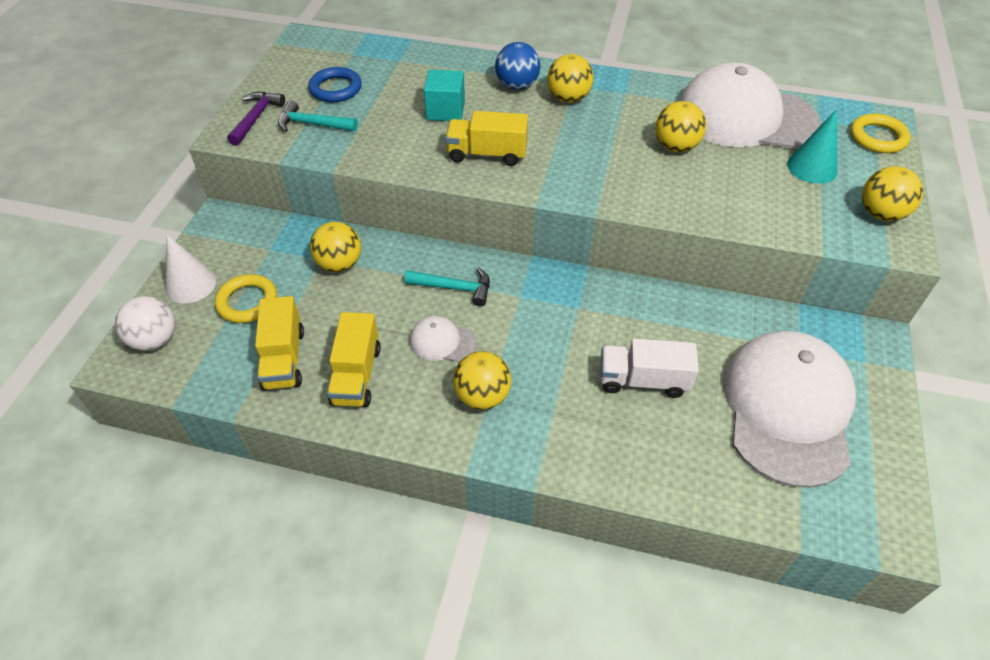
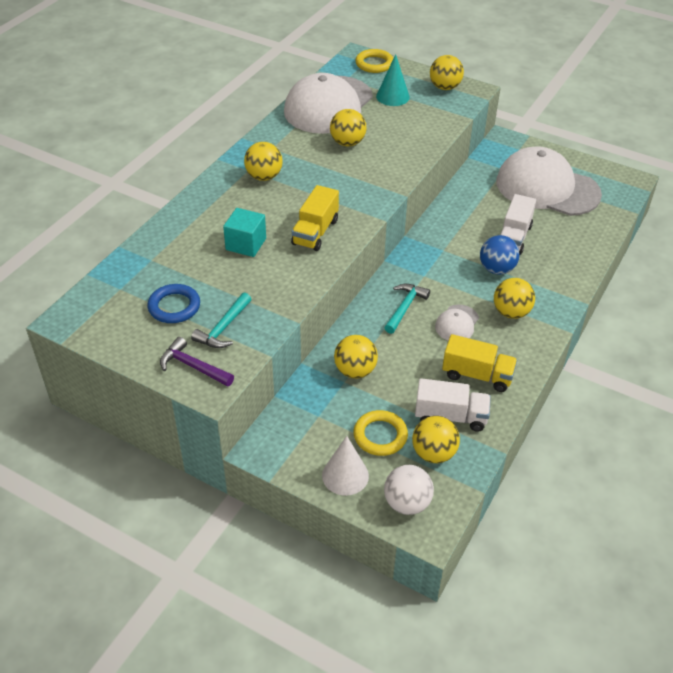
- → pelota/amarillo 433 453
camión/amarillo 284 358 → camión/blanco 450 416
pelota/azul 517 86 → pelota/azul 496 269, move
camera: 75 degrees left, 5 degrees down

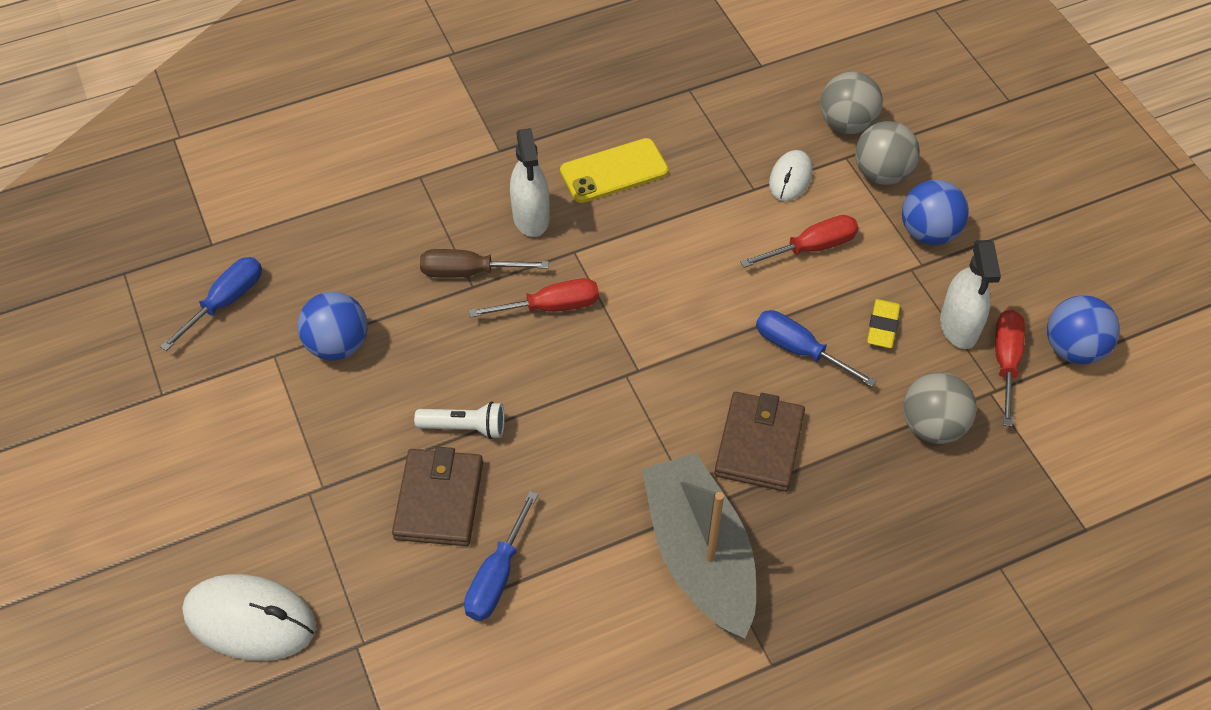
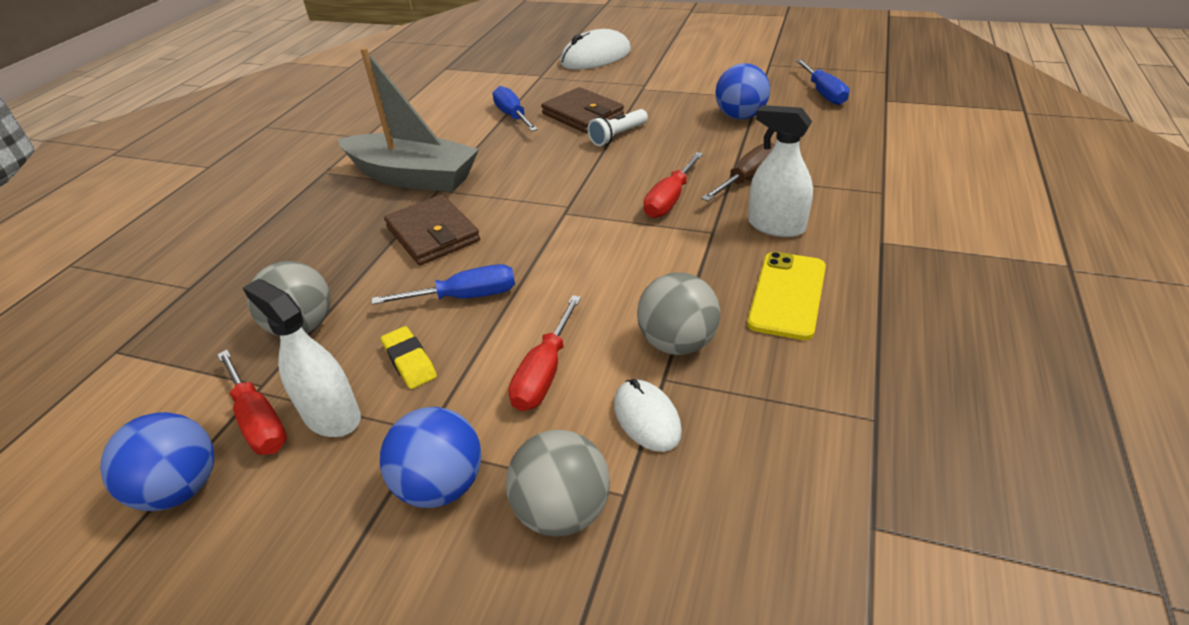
pelota/gris 847 124 → pelota/gris 677 343, move
camera: 135 degrees right, 15 degrees down

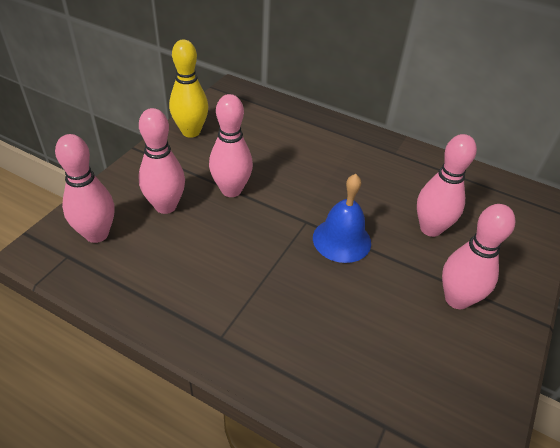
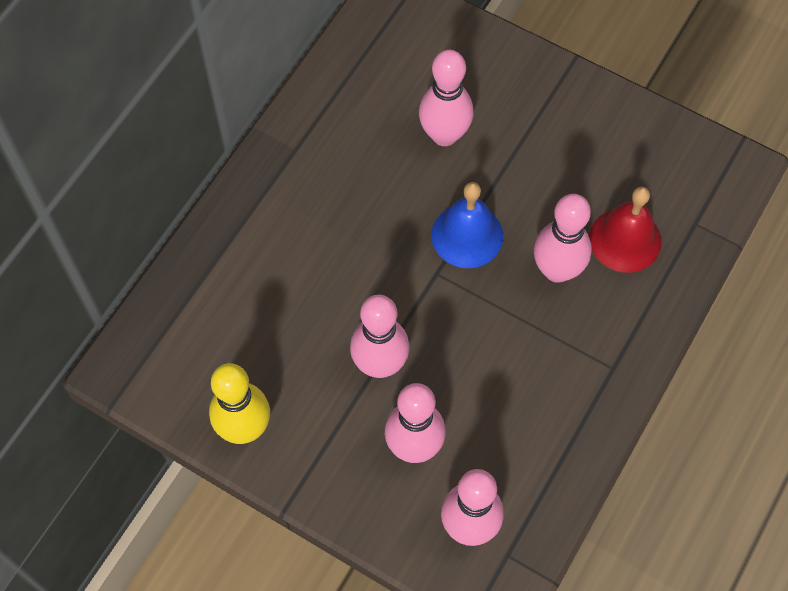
bolo/rosa 456 299 → bolo/rosa 557 270, move
- → campana/rojo 625 240
camera: 85 degrees left, 20 degrees up

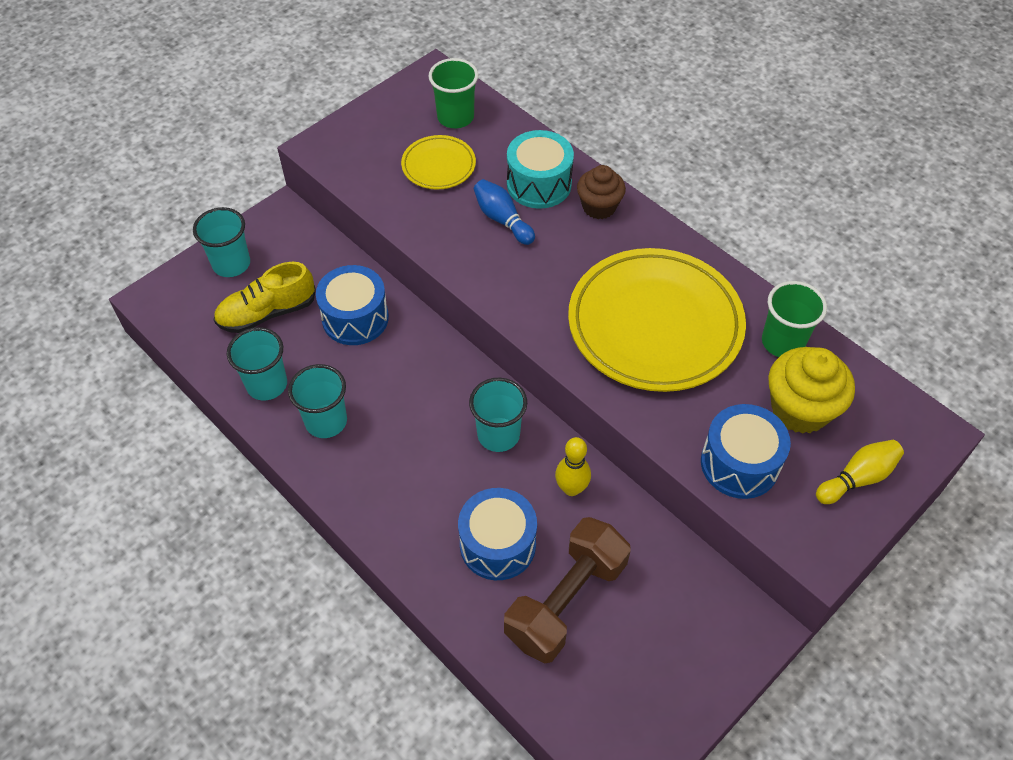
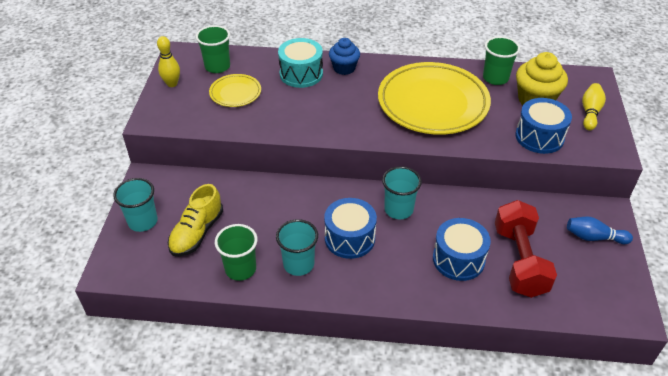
bolo/amarillo 571 488 → bolo/amarillo 172 84, move
vaso/turquesa 267 384 → vaso/verde 240 269
tambor/azul 355 318 → tambor/azul 349 238, move
magdalena/marrón 599 207 → magdalena/azul 344 68
mancuerna/marrón 566 601 → mancuerna/rojo 519 261
bolo/azul 502 219 → bolo/azul 594 237, move
camera: 40 degrees left, 10 degrees down

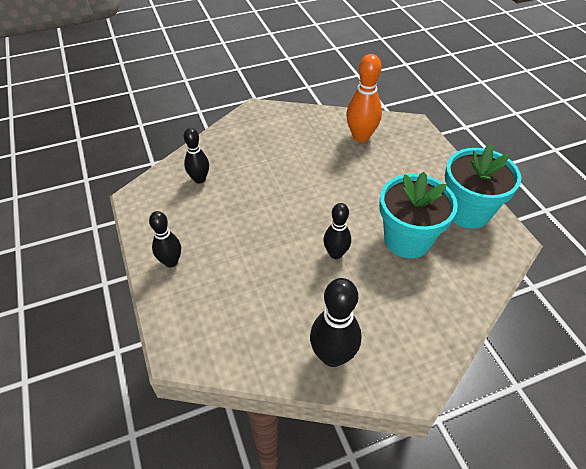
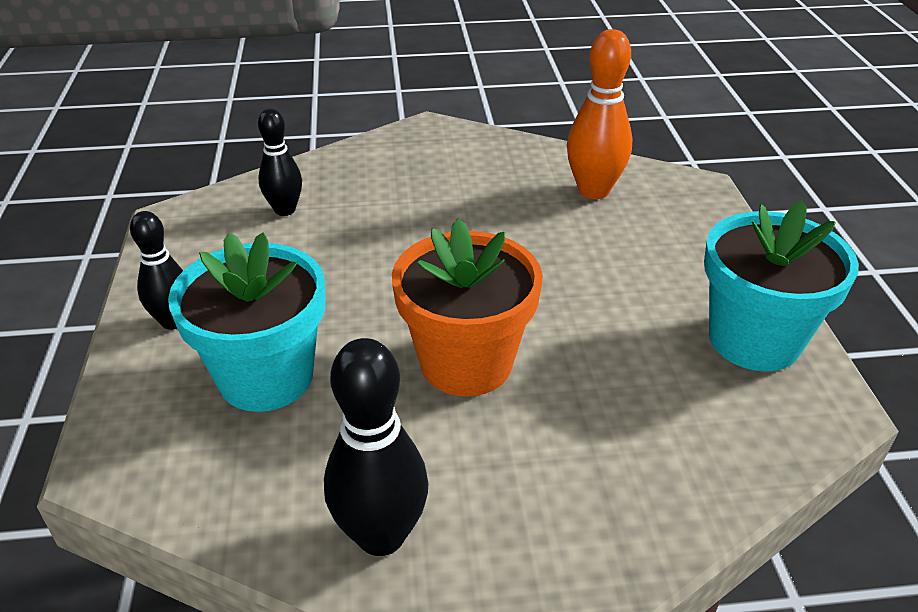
maceta/turquesa 407 239 → maceta/turquesa 266 377, move
bolo/negro 335 254 → maceta/naranja 466 363
camera: 15 degrees right, 10 degrees down

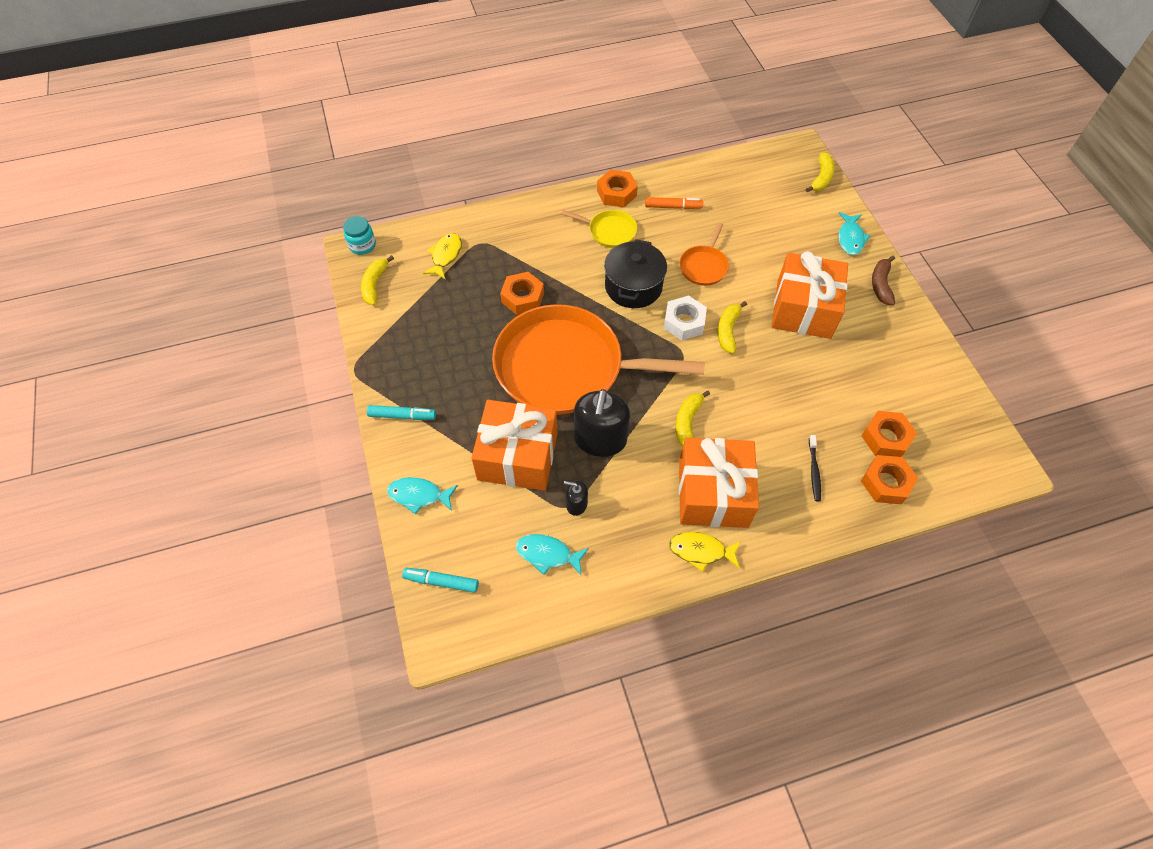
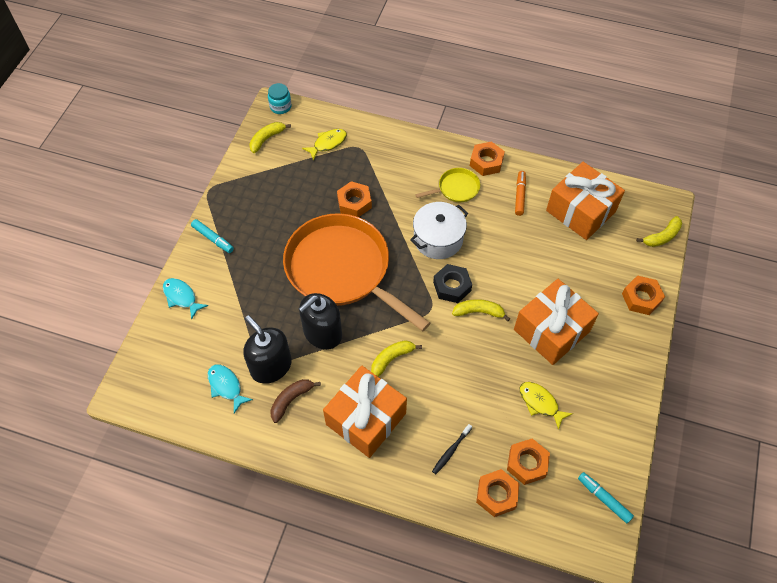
dispensador de jabón/negro 576 504 → dispensador de jabón/negro 271 366, x2.11
plátano/marrón 881 285 → plátano/marrón 291 400, move
olla/negro 633 286 → olla/blanco 438 239
sartén/amarillo 610 231 → sartén/amarillo 456 188, 75 degrees counterclockwise
tuerca/blanco 684 322 → tuerca/negro 452 286
plátano/amarillo 728 331 → plátano/amarillo 479 312, 45 degrees clockwise
rotulador/naranja 673 207 → rotulador/naranja 520 195, 120 degrees counterclockwise
pez/amarillo 701 551 → pez/amarillo 540 403, move
regalo/naranja 517 456 → regalo/naranja 580 211, move
rotulador/turquesa 441 581 → rotulador/turquesa 604 498, move
pez/turquesa 850 238 → tuerca/naranja 641 298
sartén/naranja 704 266 → -
camera: 35 degrees right, 0 degrees up

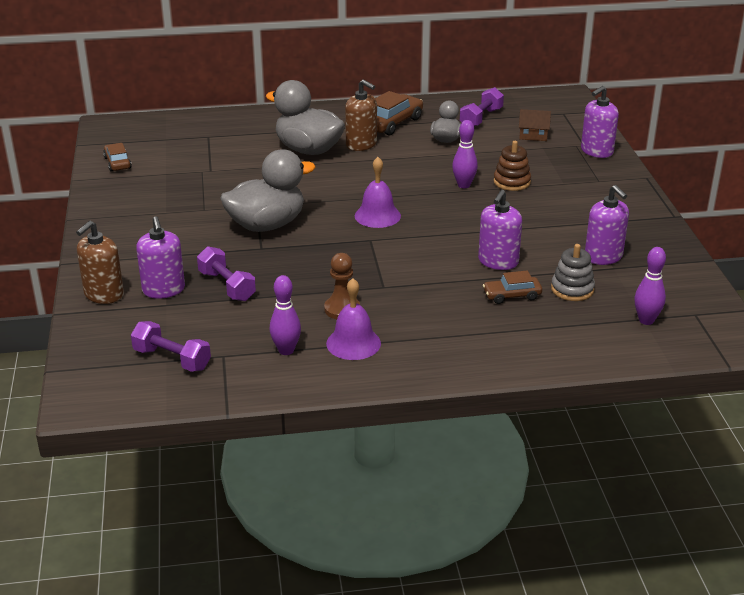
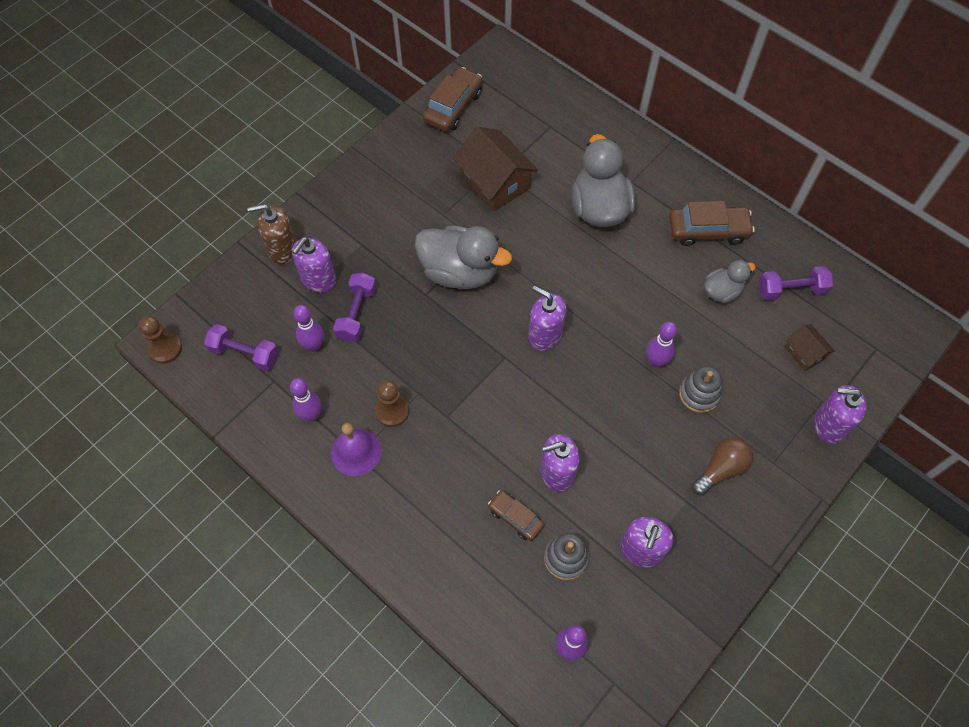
- → peón/marrón 165 349
mancuerna/morado 172 359 → mancuerna/morado 245 353, 60 degrees counterclockwise
- → bolo/morado 314 345
coche/marrón 117 163 → coche/marrón 453 107, x1.63
- → casa/marrón 495 182
campana/morado 377 215 → dispensador de jabón/morado 545 335
juguete apilable/marrón 512 182 → juguete apilable/gris 699 394
- → bombilla/marrón 720 469
dispensador de jabón/marrón 361 144 → -
camera: 50 degrees right, 30 degrees up

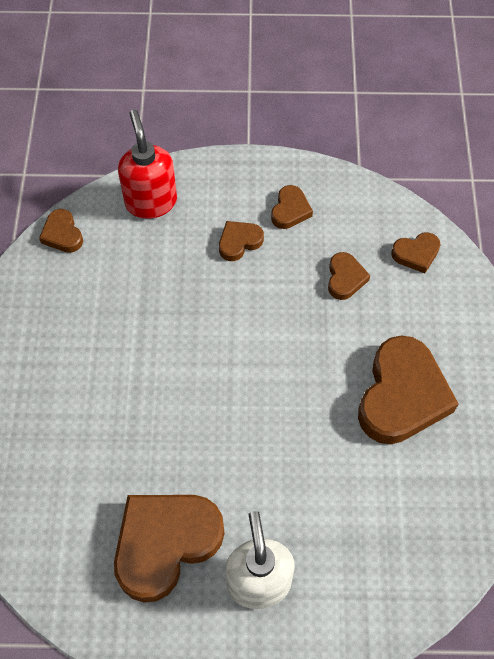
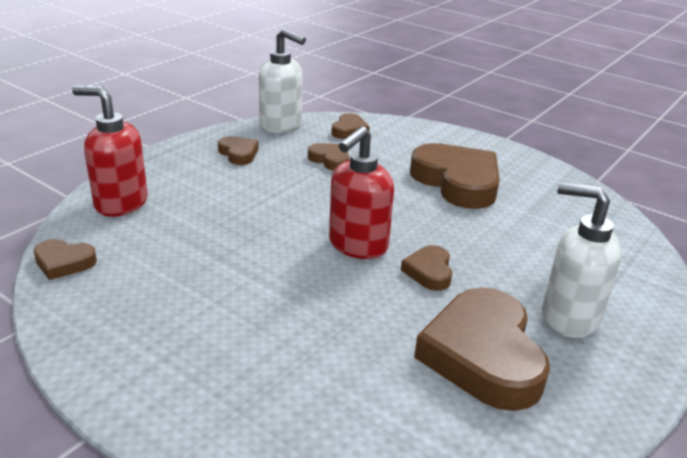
- → dispensador de jabón/blanco 281 126
- → dispensador de jabón/rojo 357 246
corazón/marrón 239 242 → corazón/marrón 429 272, move
camera: 55 degrees left, 30 degrees down

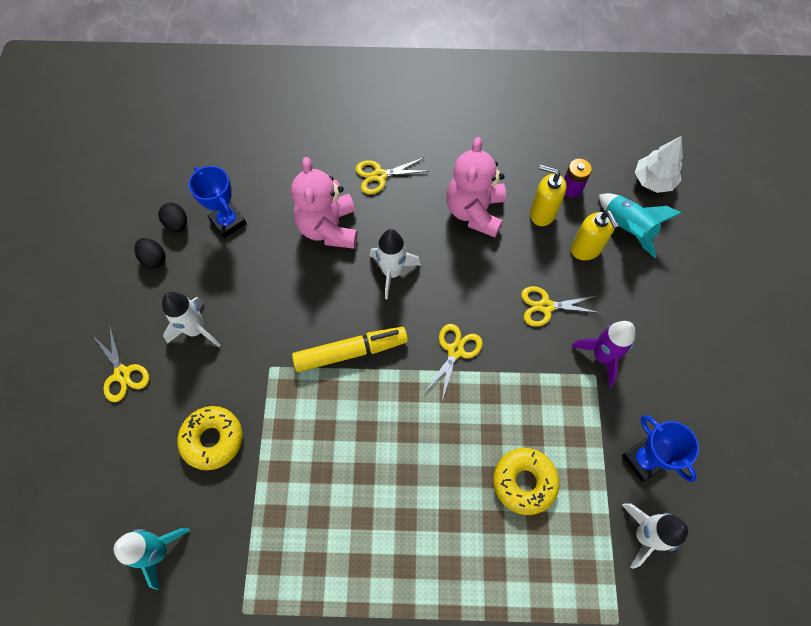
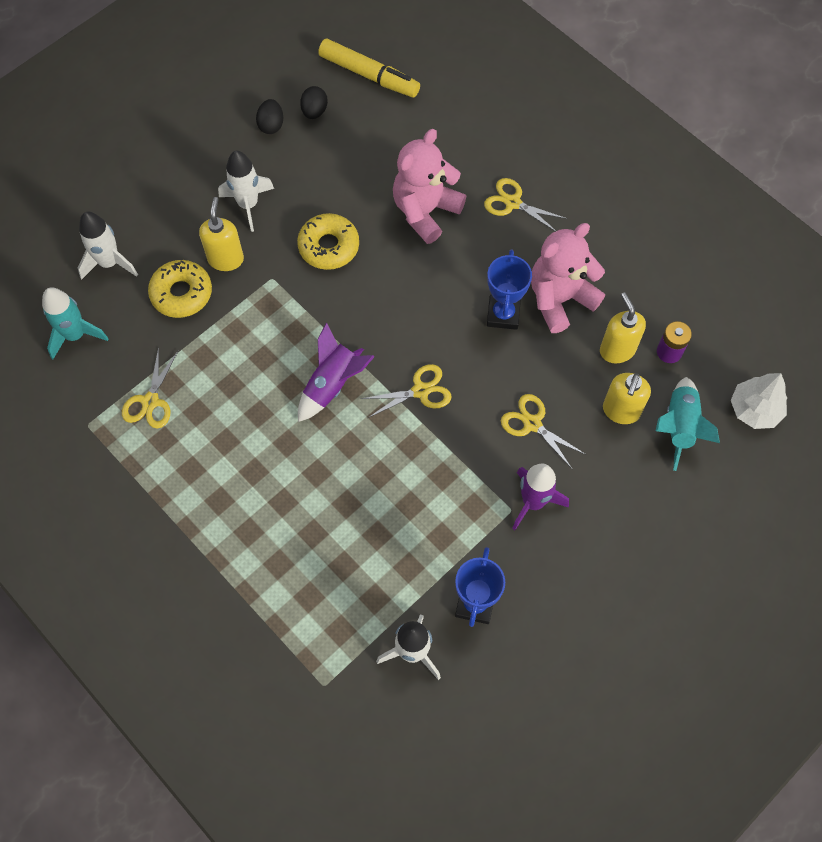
cohete/blanco 392 272 → cohete/blanco 109 263, move
tijeras/amarillo 122 374 → tijeras/amarillo 150 401, move
- → dispensador de jabón/amarillo 226 259
rosquilla/amarillo 524 482 → rosquilla/amarillo 329 246, move
- → cohete/morado 332 384
rotulador/amarillo 351 352 → rotulador/amarillo 369 75, move
trofeo/azul 228 222 → trofeo/azul 503 314, move
camera: 45 degrees right, 0 degrees up

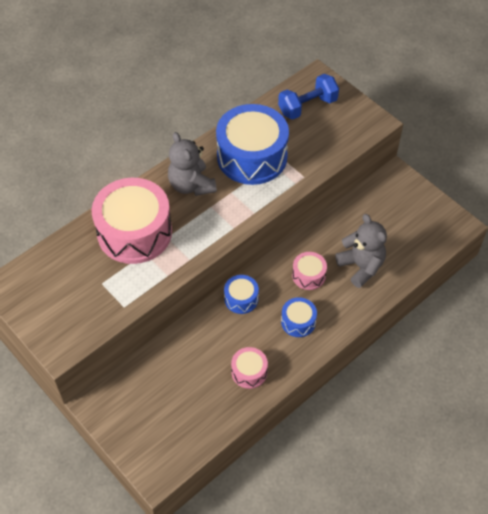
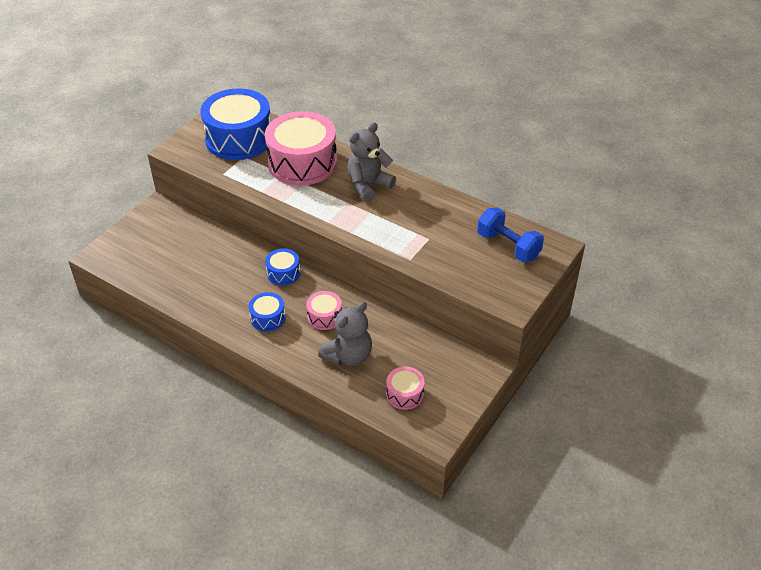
tambor/azul 252 157 → tambor/azul 239 139, move
tambor/rosa 249 372 → tambor/rosa 405 394, move
camera: 75 degrees right, 10 degrees down

